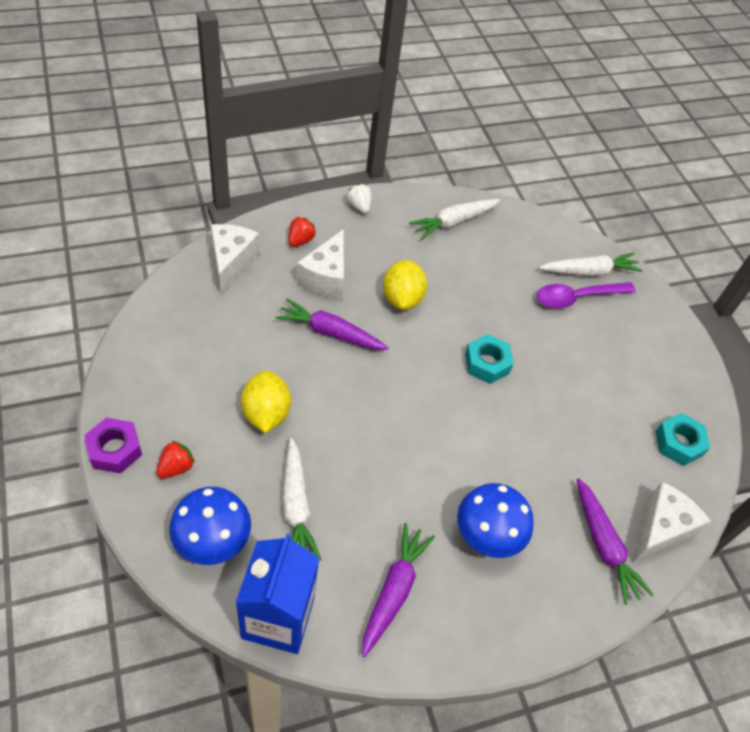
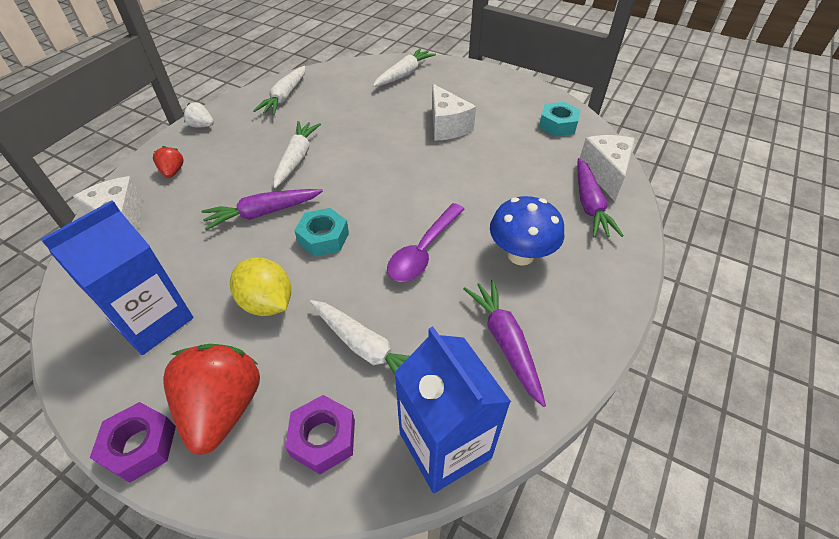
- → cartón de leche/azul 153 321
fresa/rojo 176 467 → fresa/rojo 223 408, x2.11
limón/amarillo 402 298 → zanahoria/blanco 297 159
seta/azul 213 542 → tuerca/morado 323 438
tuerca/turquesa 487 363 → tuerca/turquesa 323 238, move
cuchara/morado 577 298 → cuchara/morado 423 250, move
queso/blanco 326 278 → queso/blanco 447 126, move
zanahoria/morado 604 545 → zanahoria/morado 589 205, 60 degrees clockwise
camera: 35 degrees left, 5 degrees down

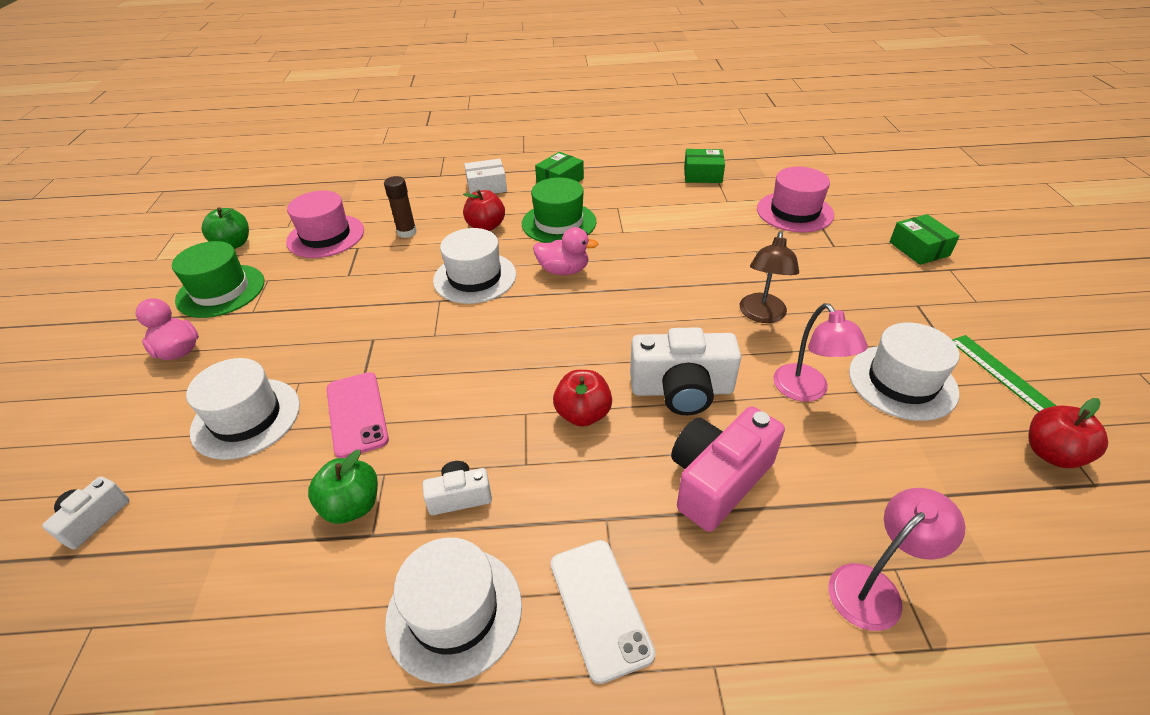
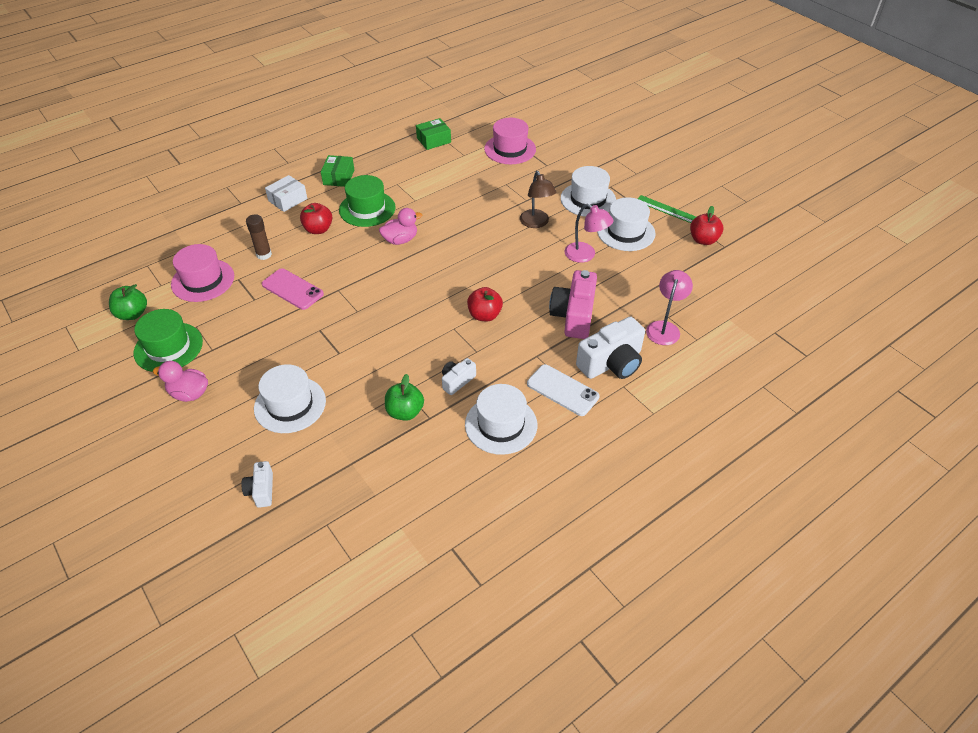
móvil/rosa 356 414 → móvil/rosa 292 289, move
sombrero/blanco 475 277 → sombrero/blanco 588 199, move
cámara/blanco 682 390 → cámara/blanco 611 363, move
caja/verde 919 249 → -
camera: 35 degrees left, 5 degrees up

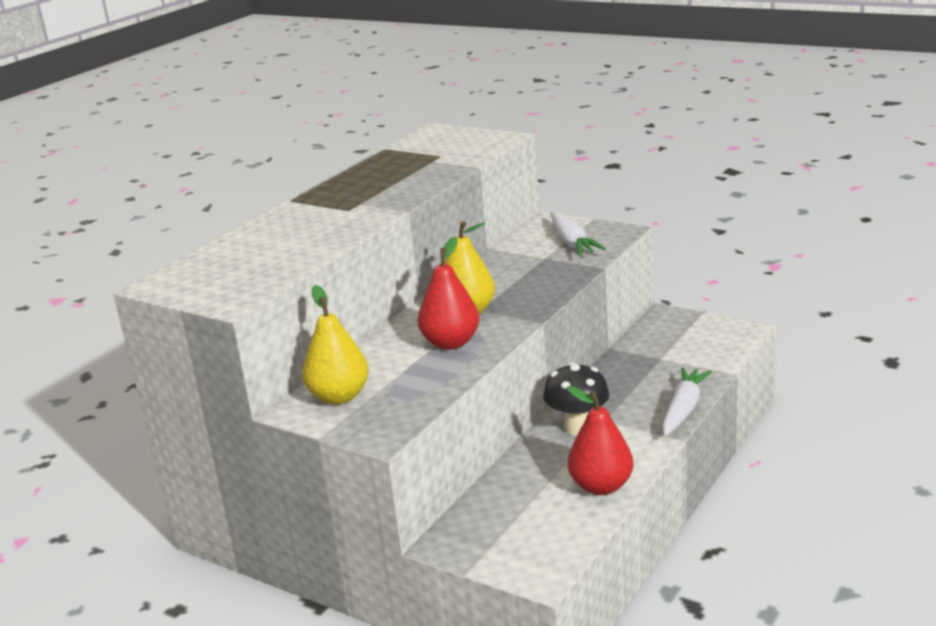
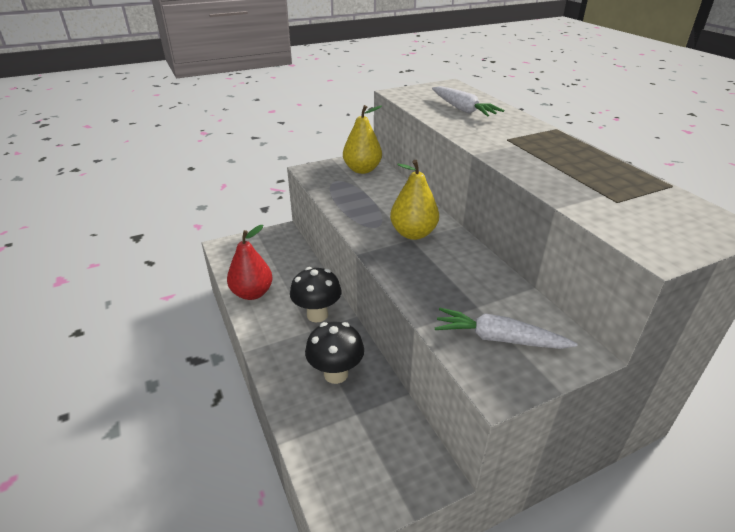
- → seta/negro 336 374
zanahoria/blanco 683 409 → zanahoria/blanco 462 109, move
pera/rojo 451 343 → -
camera: 120 degrees right, 10 degrees up

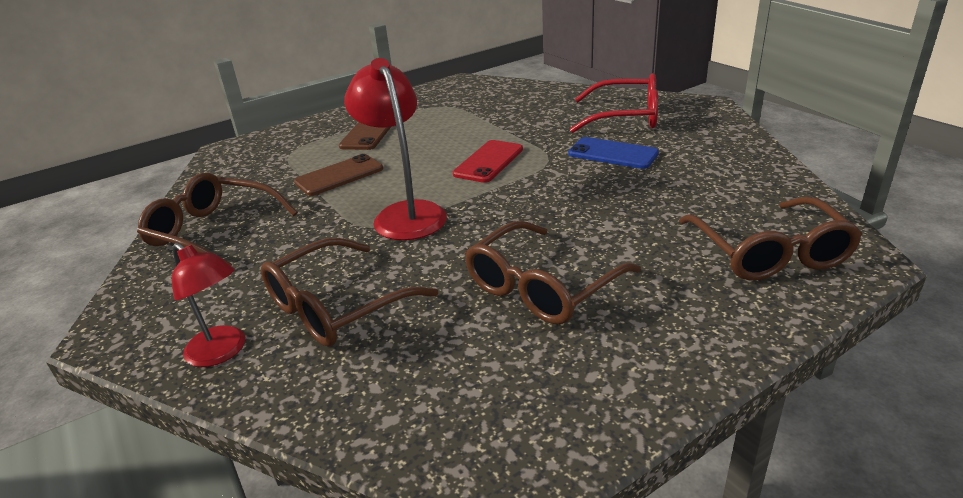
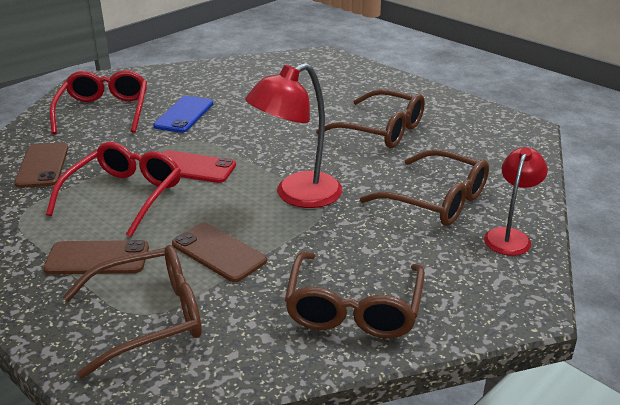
- → móvil/marrón 43 165
- → gafas/rojo 124 196
gafas/marrón 769 252 → gafas/marrón 148 318, move
camera: 105 degrees left, 0 degrees up

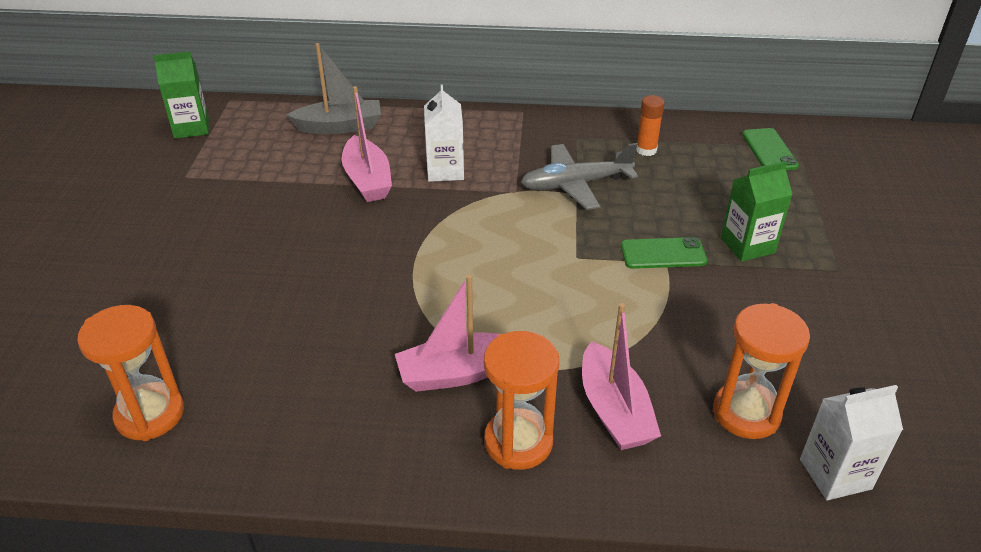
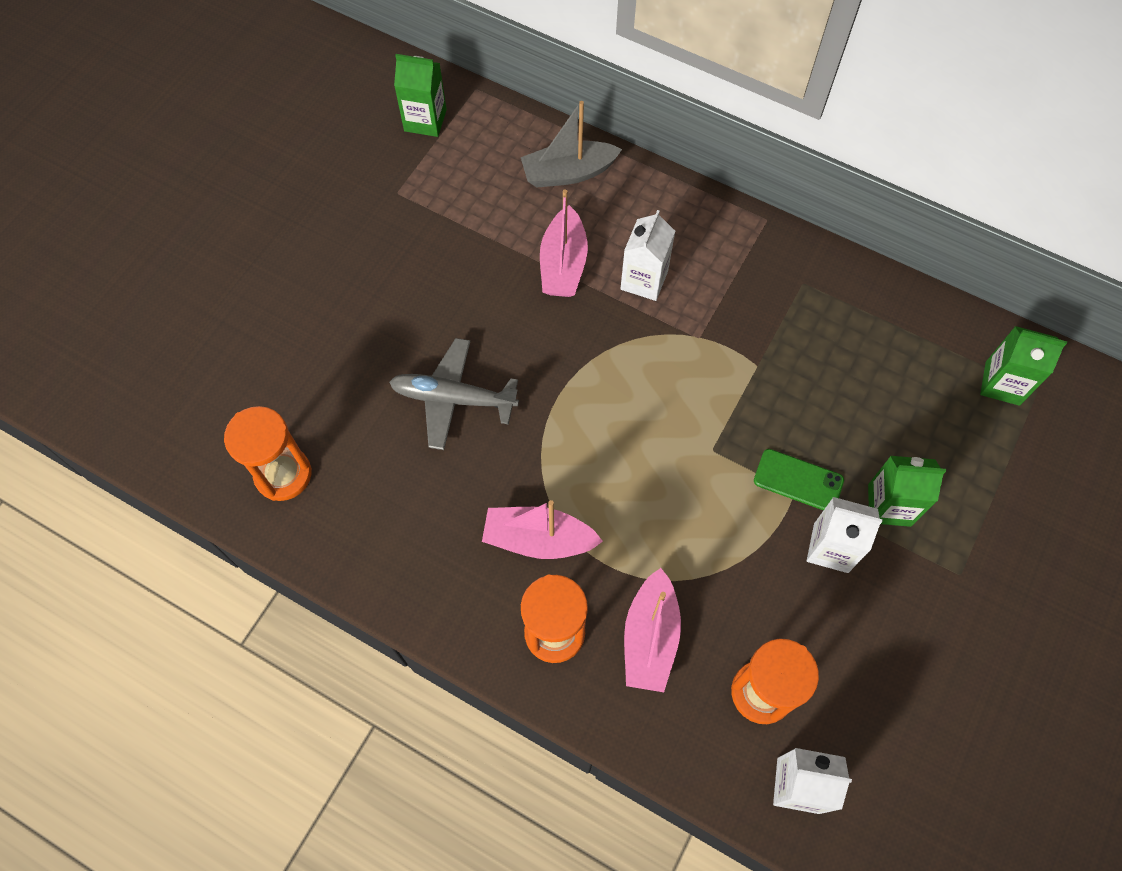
avión/gris 575 184 → avión/gris 453 398, move
barco/gris 340 127 → barco/gris 568 173, 150 degrees clockwise
- → cartón de leche/blanco 831 548
móvil/verde 769 150 → cartón de leche/verde 1002 383
barra de pegamento/naranja 646 150 → -
camera: 25 degrees right, 25 degrees up

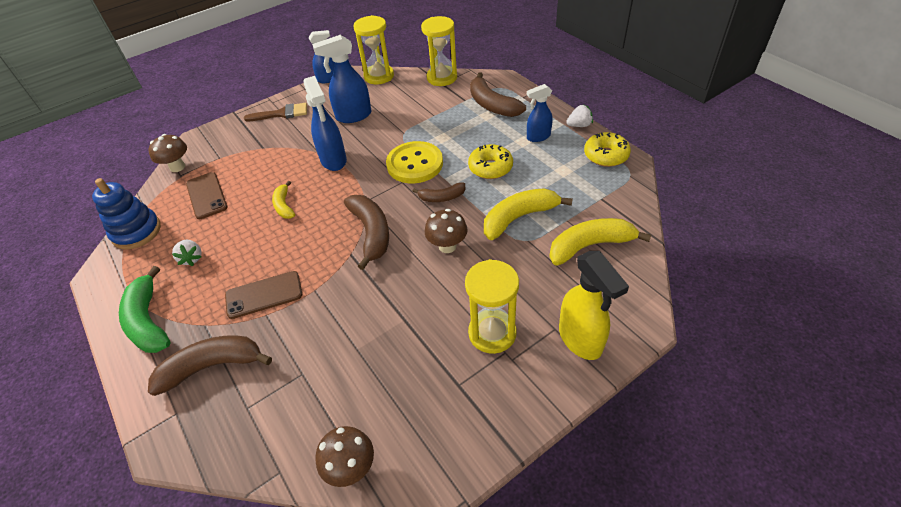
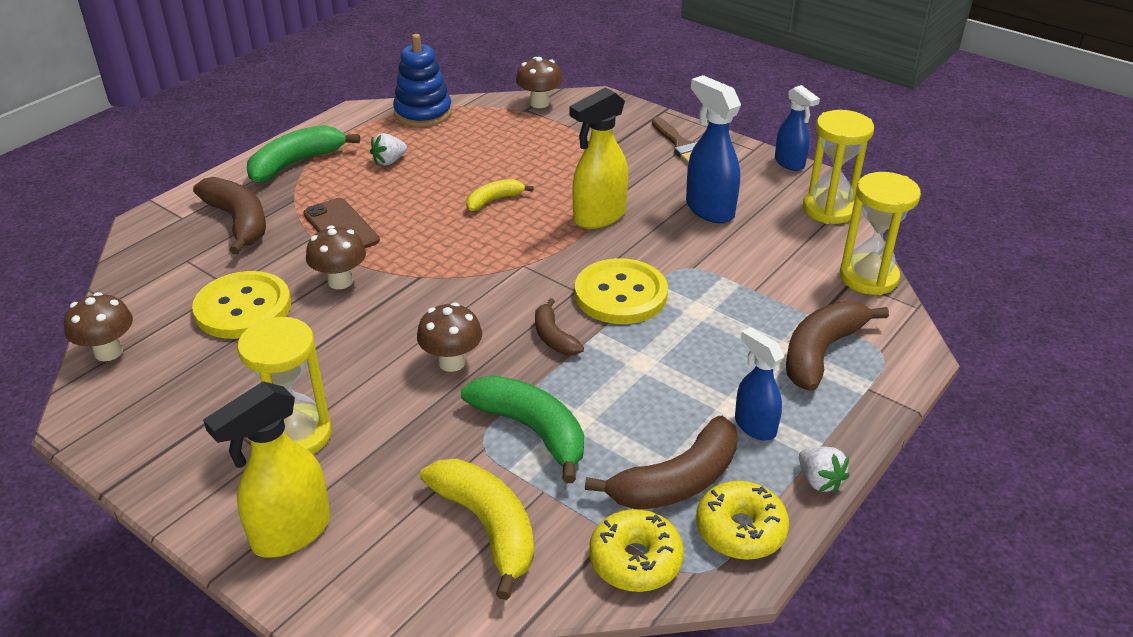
- → botón/amarillo 243 308
- → seta/marrón 340 281
plátano/amarillo 519 218 → plátano/verde 532 430
pulverizador/azul 333 160 → pulverizador/amarillo 599 217
plátano/marrón 371 233 → plátano/marrón 677 481, move
rosquilla/amarillo 490 167 → rosquilla/amarillo 635 560, move
móvil/marrón 206 195 → -
camera: 70 degrees right, 10 degrees down

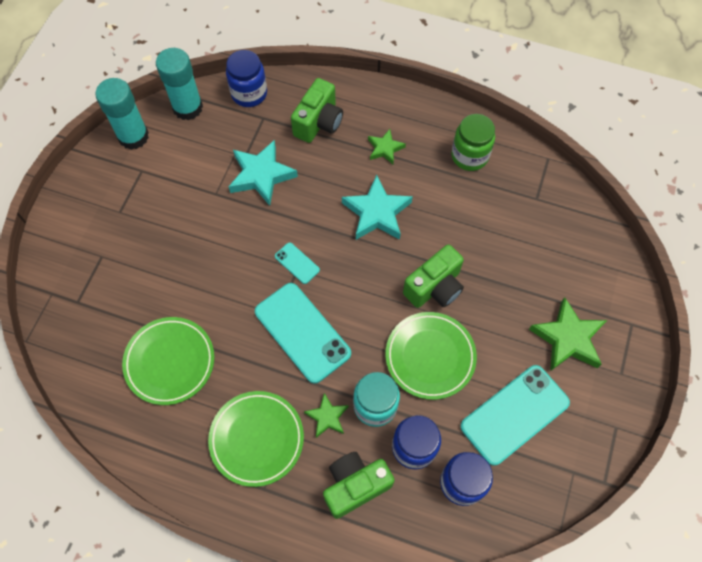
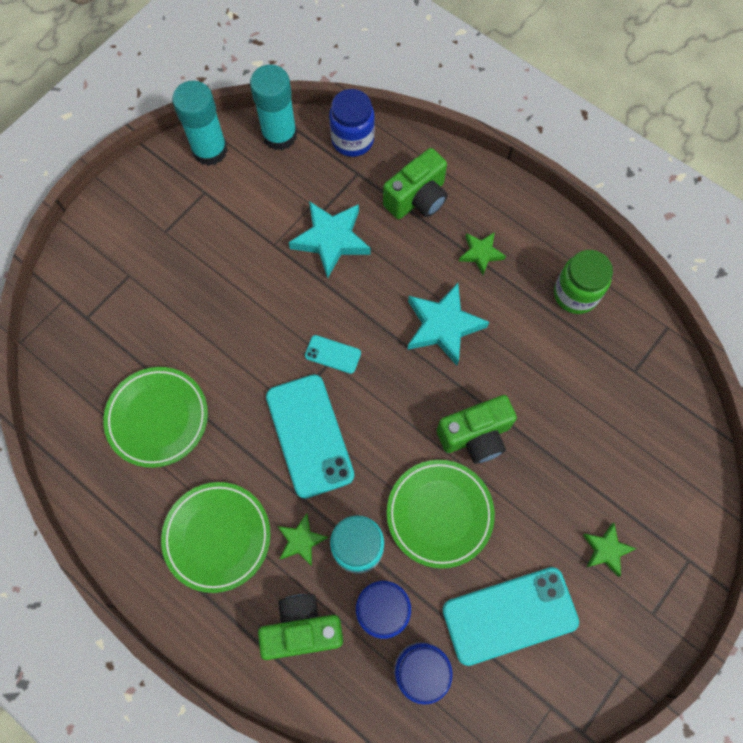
móvil/turquesa 297 263 → móvil/turquesa 332 354, 45 degrees counterclockwise
estrella/verde 568 338 → estrella/verde 606 550, x0.57
camera: 20 degrees right, 5 degrees up

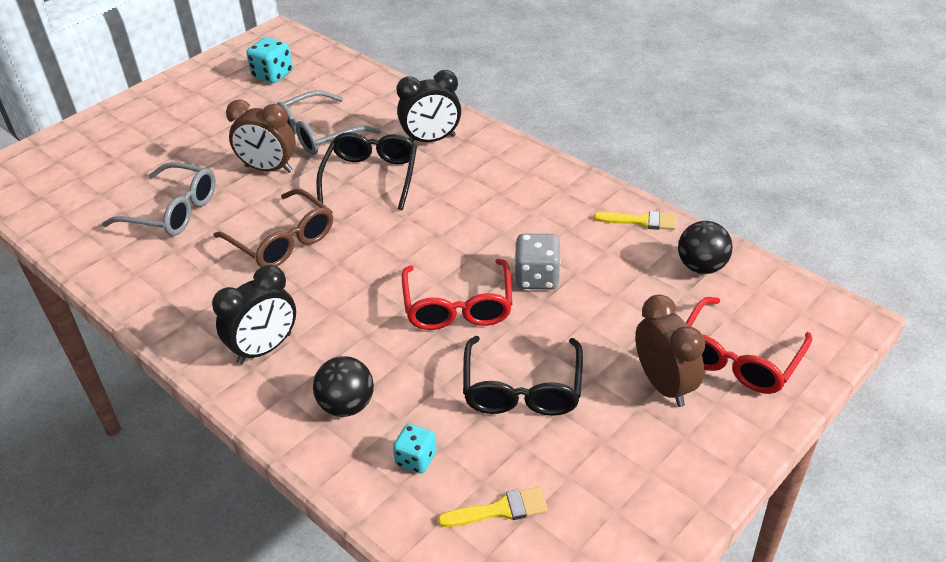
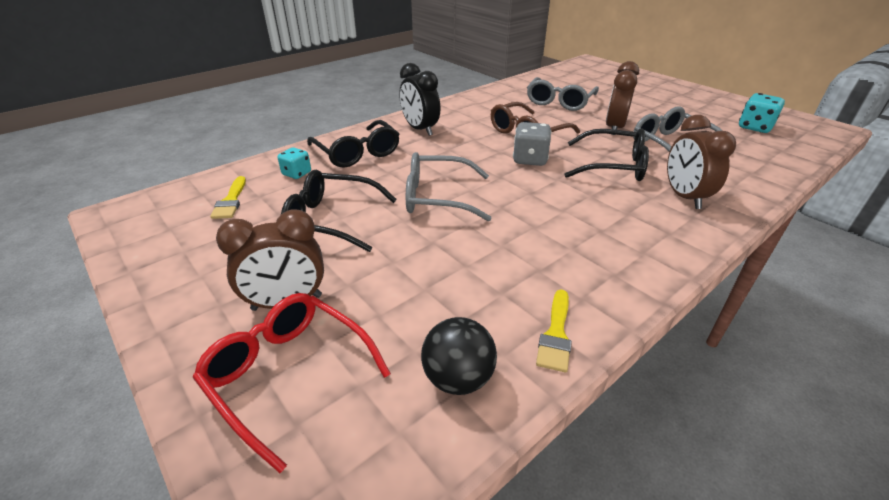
pelota/negro 347 405 → gafas/negro 357 153
gafas/rojo 458 306 → gafas/gris 437 197
dado/gris 537 278 → dado/gris 529 159, move
despertador/negro 431 140 → despertador/marrón 684 197
camera: 95 degrees right, 5 degrees down

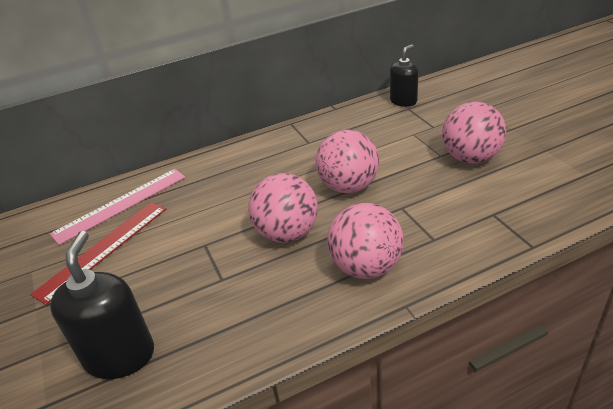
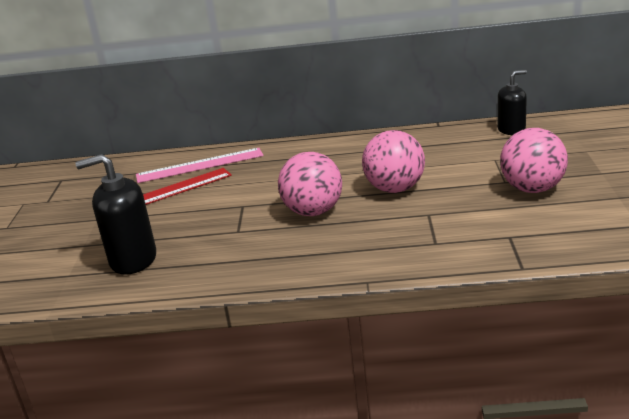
dispensador de jabón/negro 120 355 → dispensador de jabón/negro 133 260, 120 degrees counterclockwise
pelota/rosa 366 267 → -
camera: 25 degrees right, 10 degrees down

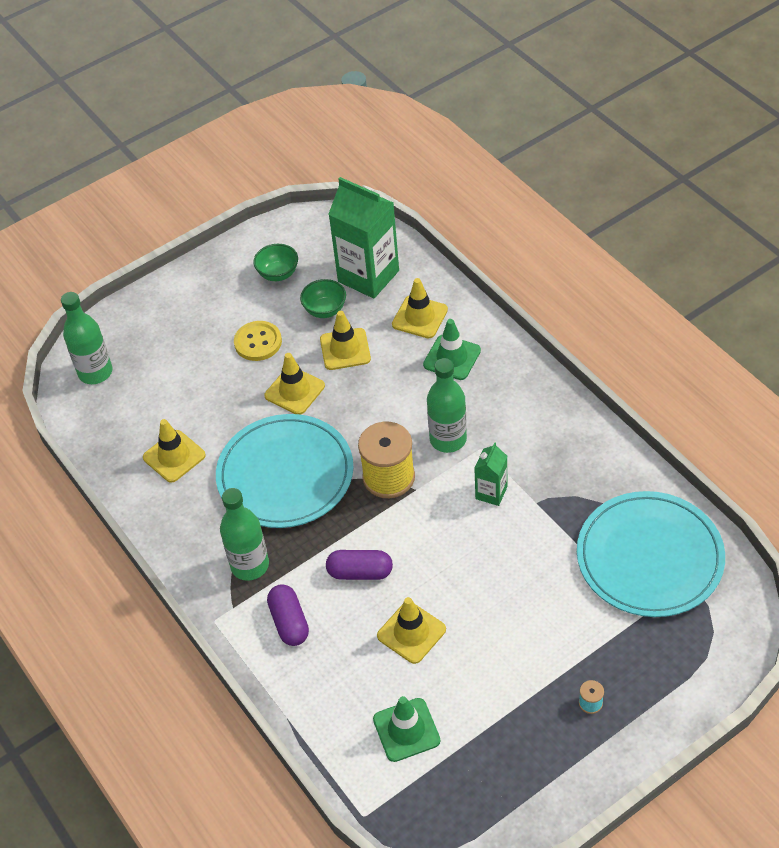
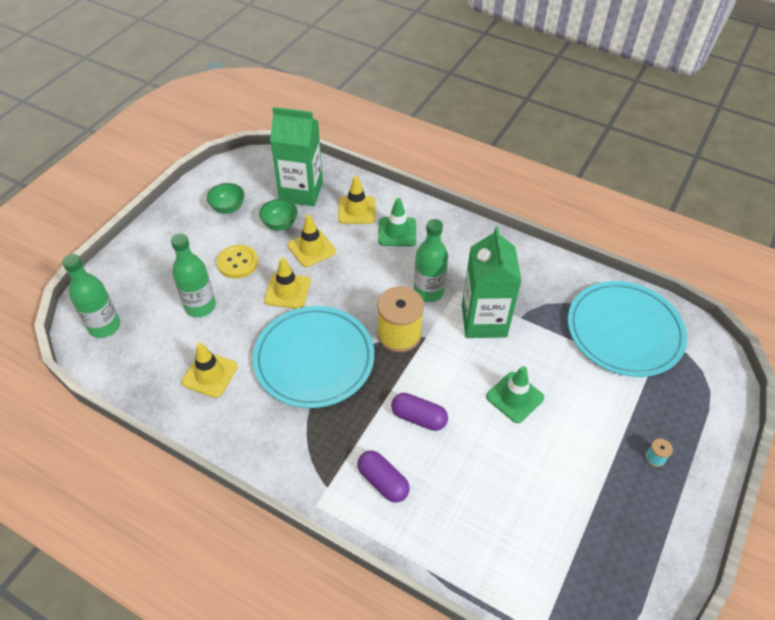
botella/verde 250 565 → botella/verde 200 306, move
cápsula/morado 360 572 → cápsula/morado 418 417, 45 degrees clockwise
cartón de leche/verde 491 493 → cartón de leche/verde 484 321, x2.01
cono de tráfico/verde 406 730 → cono de tráfico/verde 514 397, move
cono de tráfico/amarillo 411 632 → -
camera: 30 degrees left, 0 degrees up

